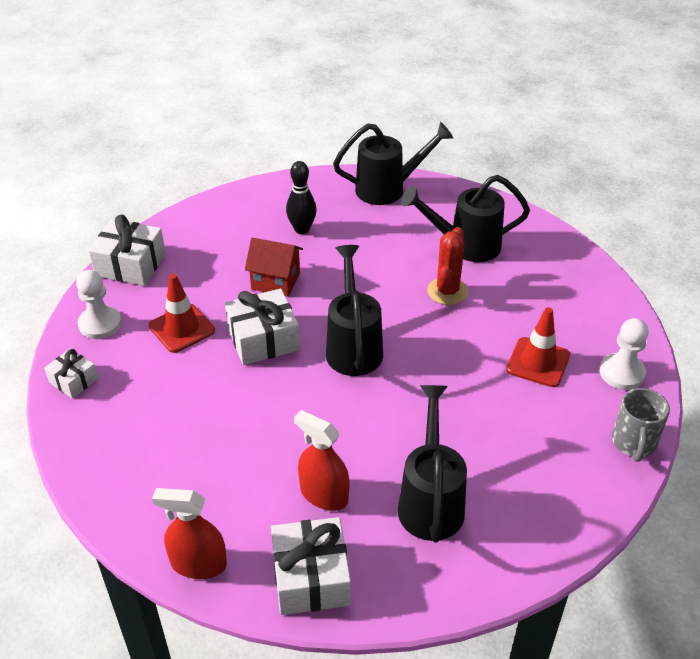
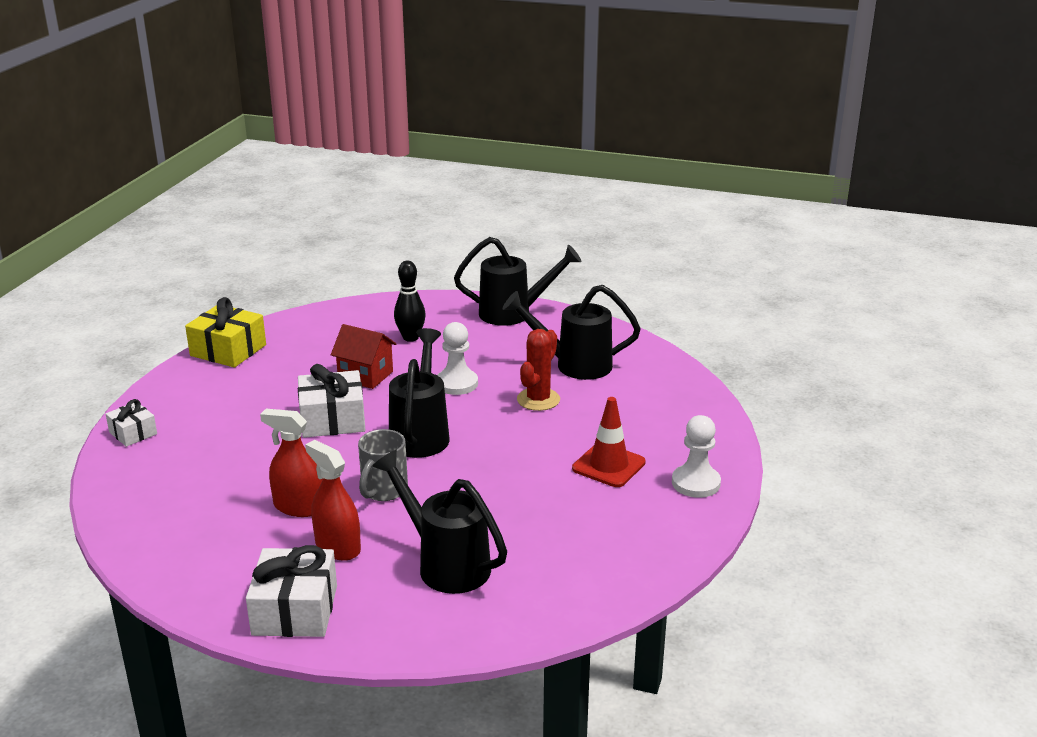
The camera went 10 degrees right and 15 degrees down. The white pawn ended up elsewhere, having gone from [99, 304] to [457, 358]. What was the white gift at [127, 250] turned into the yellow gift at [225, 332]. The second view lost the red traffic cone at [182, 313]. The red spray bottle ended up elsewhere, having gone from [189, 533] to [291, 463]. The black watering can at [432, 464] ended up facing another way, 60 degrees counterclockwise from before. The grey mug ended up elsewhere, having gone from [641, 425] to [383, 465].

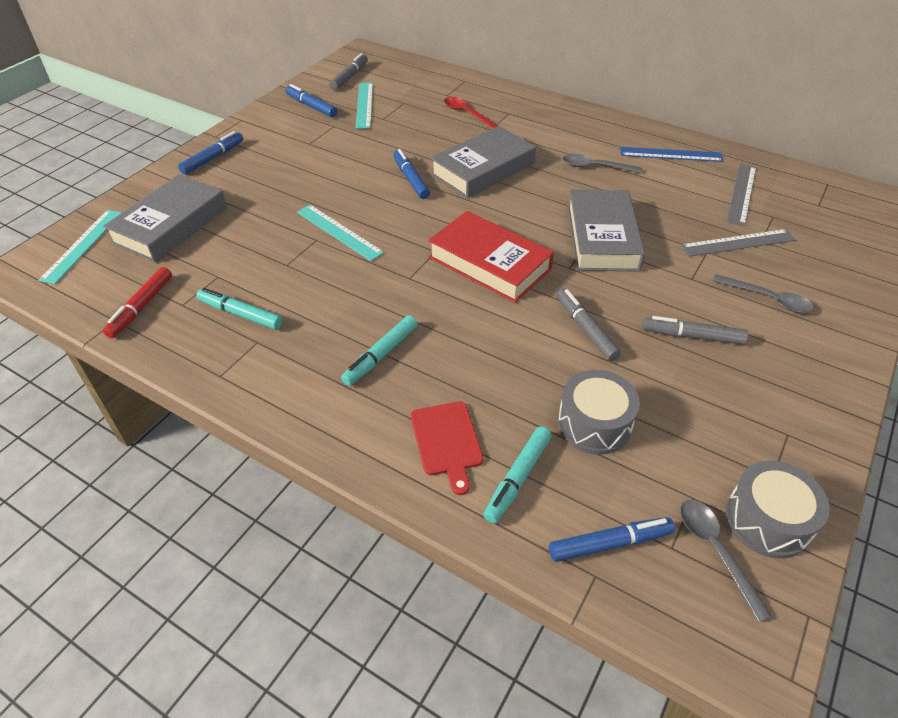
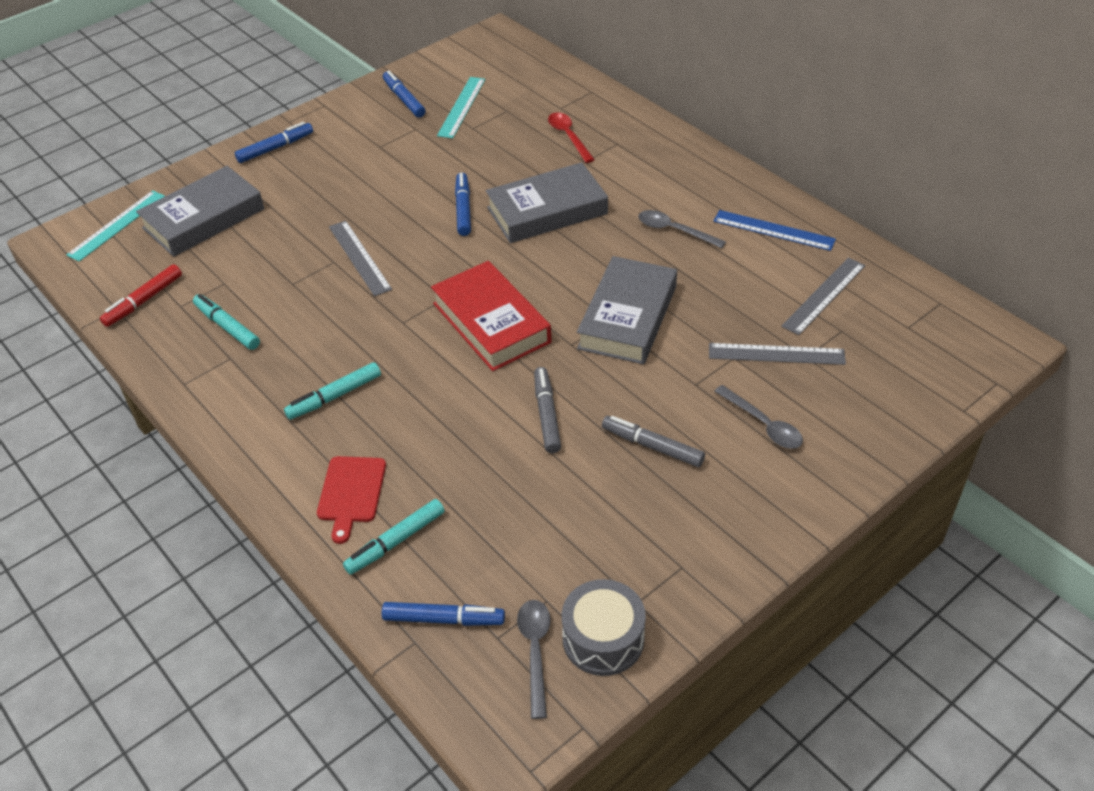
The camera went 20 degrees right and 0 degrees up. What was the turquoise ruler at [340, 233] turned into the grey ruler at [360, 258]. The second view lost the grey marker at [348, 71]. The second view lost the grey drum at [599, 412].

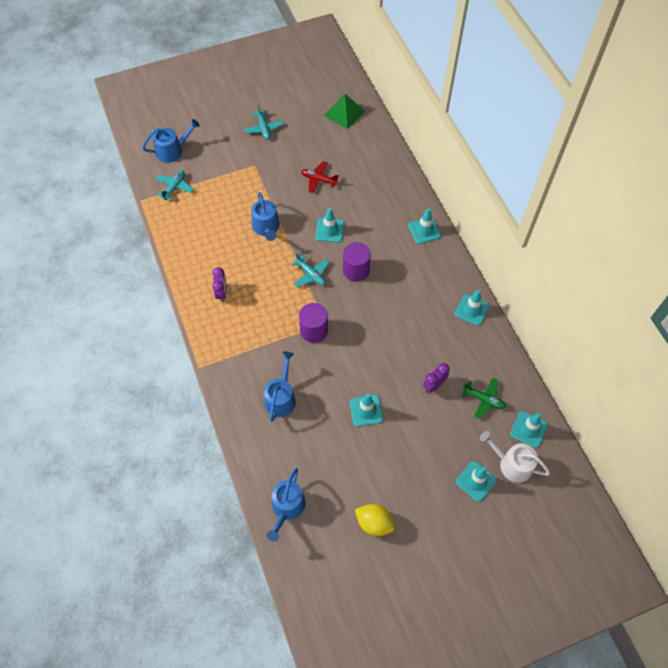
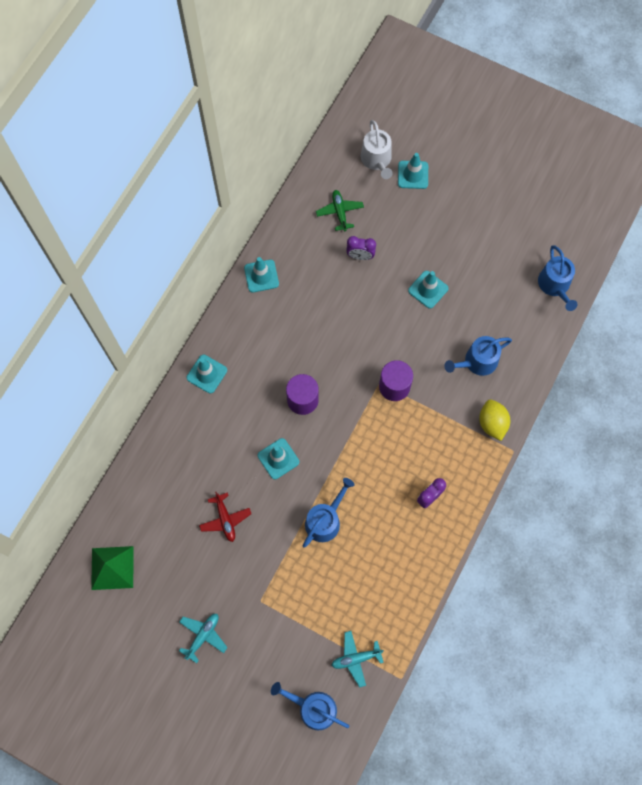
The camera went 130 degrees left and 10 degrees up. The blue watering can at [286, 505] ended up facing another way, 105 degrees clockwise from before. The second view lost the turquoise plane at [310, 270]. The yellow lemon ended up elsewhere, having gone from [375, 520] to [494, 420]. The second view lost the turquoise traffic cone at [529, 429].

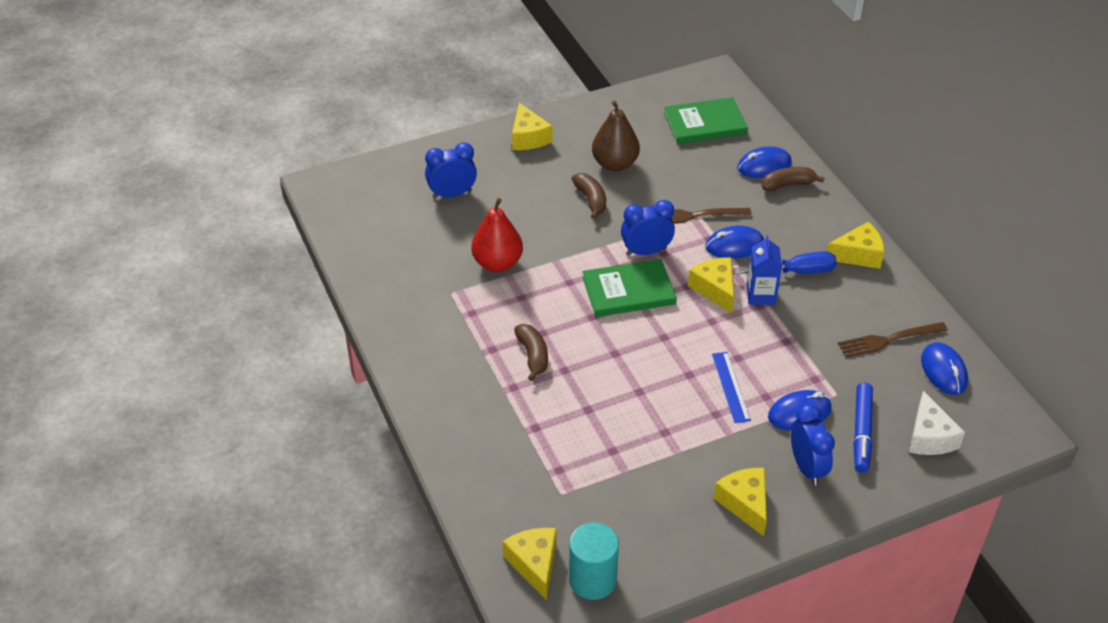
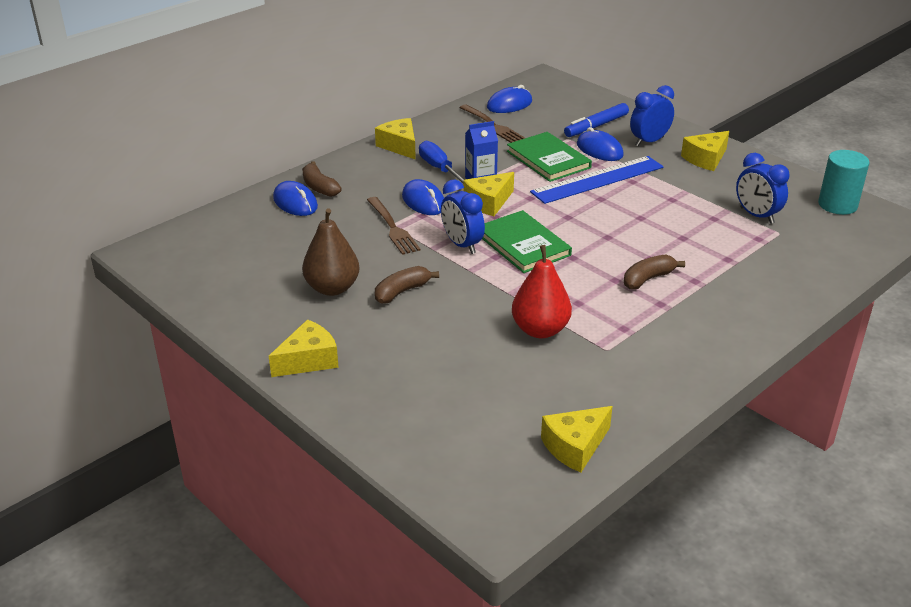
The camera went 110 degrees left and 10 degrees down. The blue clock ended up elsewhere, having gone from [451, 170] to [762, 188]. The yellow cheese ended up elsewhere, having gone from [530, 564] to [577, 439]. The green book ended up elsewhere, having gone from [706, 120] to [549, 157]. The size of the blue ruler at [731, 387] changed by a factor of 1.83. The blue marker at [863, 428] ended up facing another way, 150 degrees clockwise from before. The second view lost the white cheese at [937, 423].

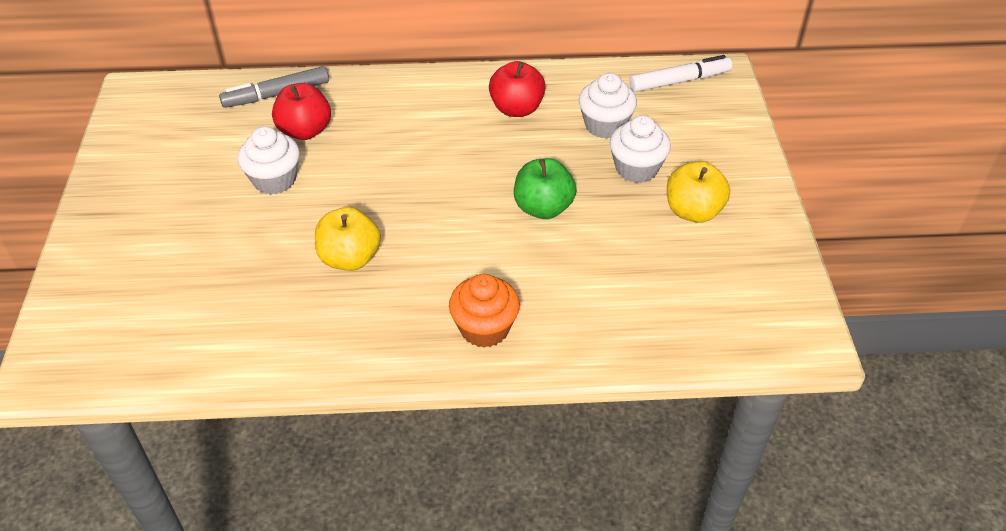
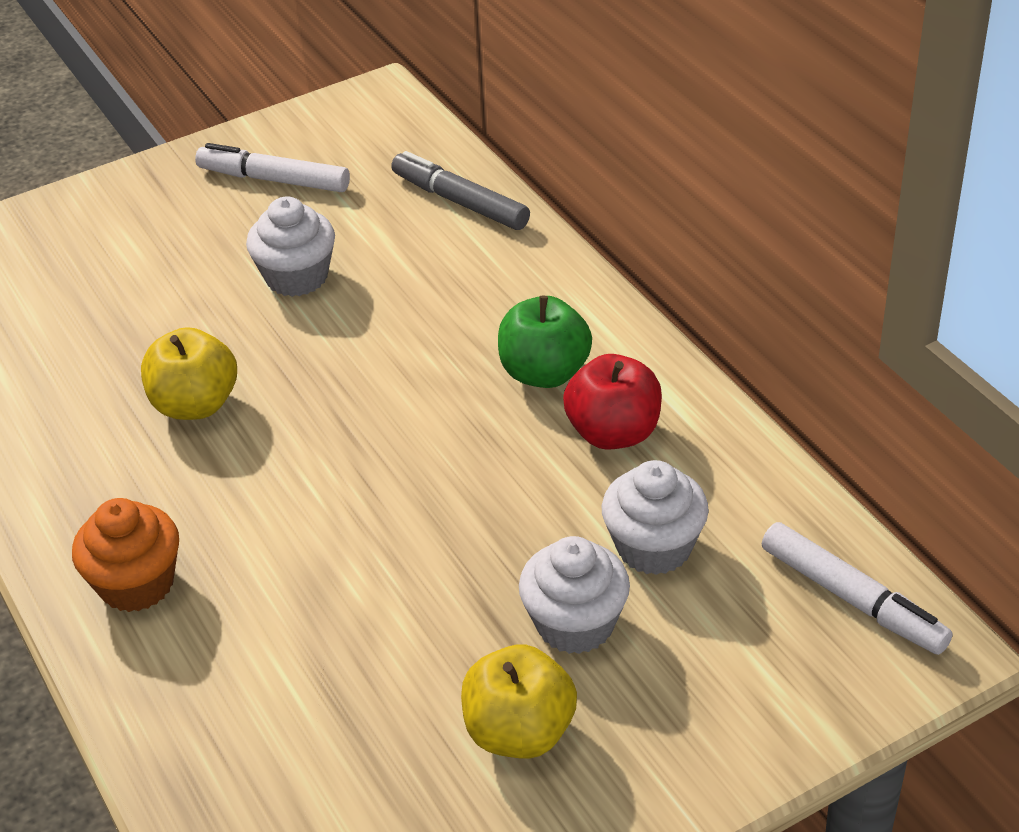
The camera went 65 degrees right and 5 degrees down. The second view lost the red apple at [301, 111]. The green apple ended up elsewhere, having gone from [545, 188] to [545, 342]. The second view gained the white marker at [272, 167].

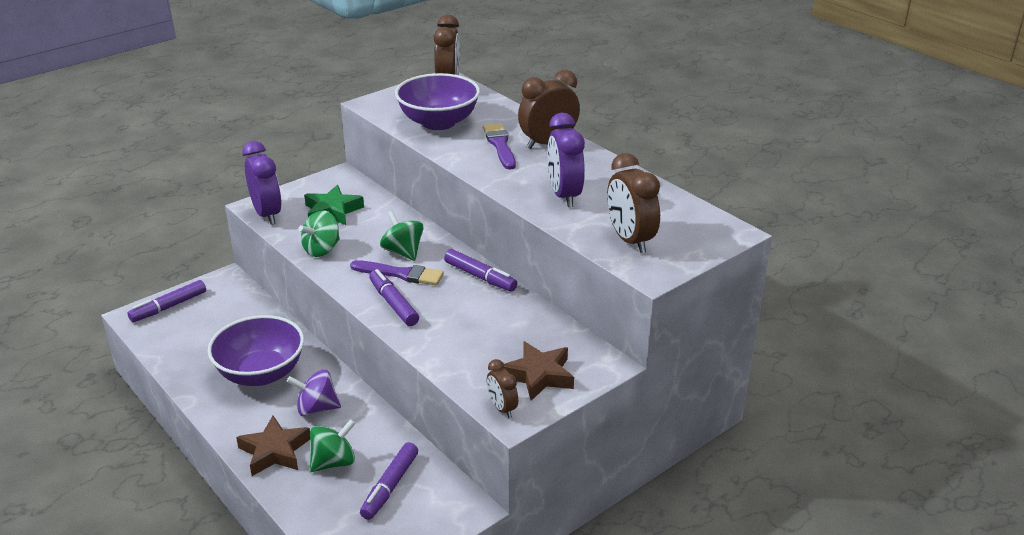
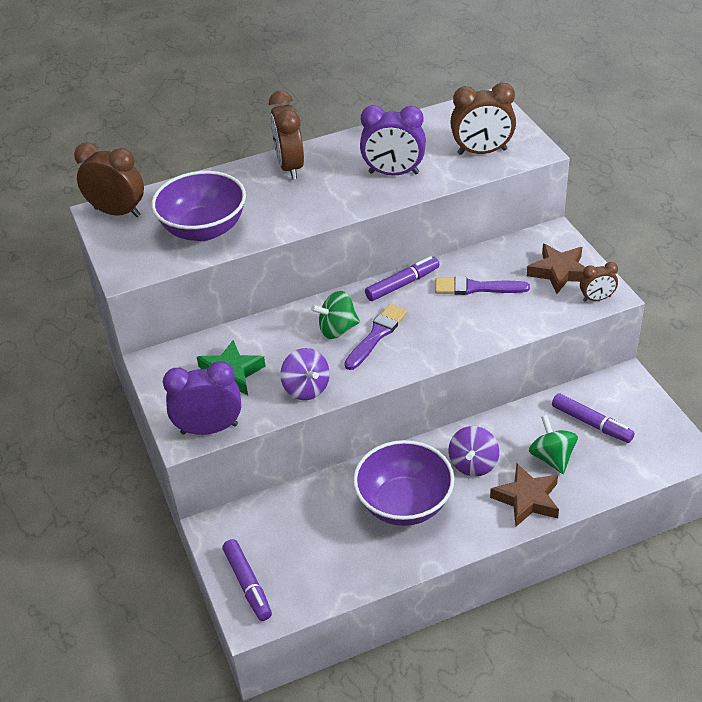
The camera went 70 degrees left and 10 degrees up. What was the green spinning top at [319, 233] turned into the purple spinning top at [305, 374]. The second view lost the purple marker at [394, 297]. The purple brush ended up elsewhere, having gone from [499, 146] to [482, 285].

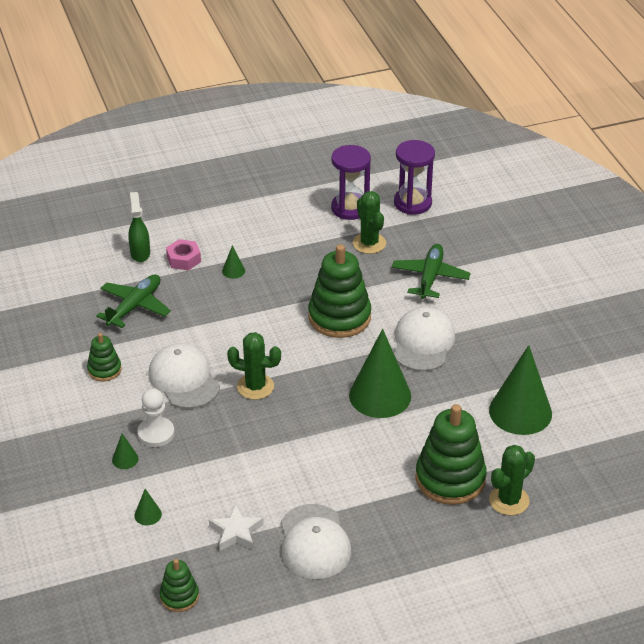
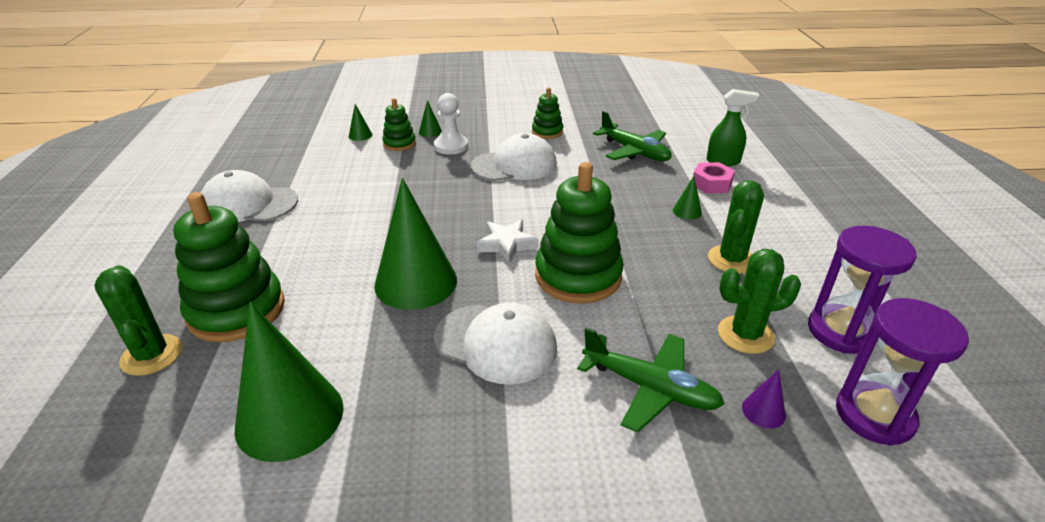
The camera went 105 degrees right and 5 degrees down. The green stacking toy ended up elsewhere, having gone from [179, 585] to [399, 124]. The white star ended up elsewhere, having gone from [236, 528] to [507, 242]. The green cactus ended up elsewhere, having gone from [254, 366] to [736, 227]. The second view gained the purple cone at [764, 399].

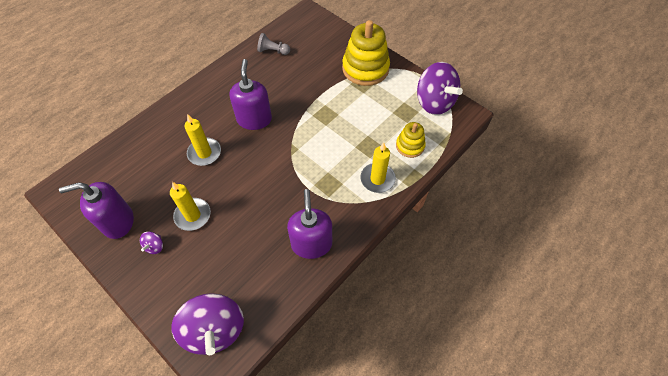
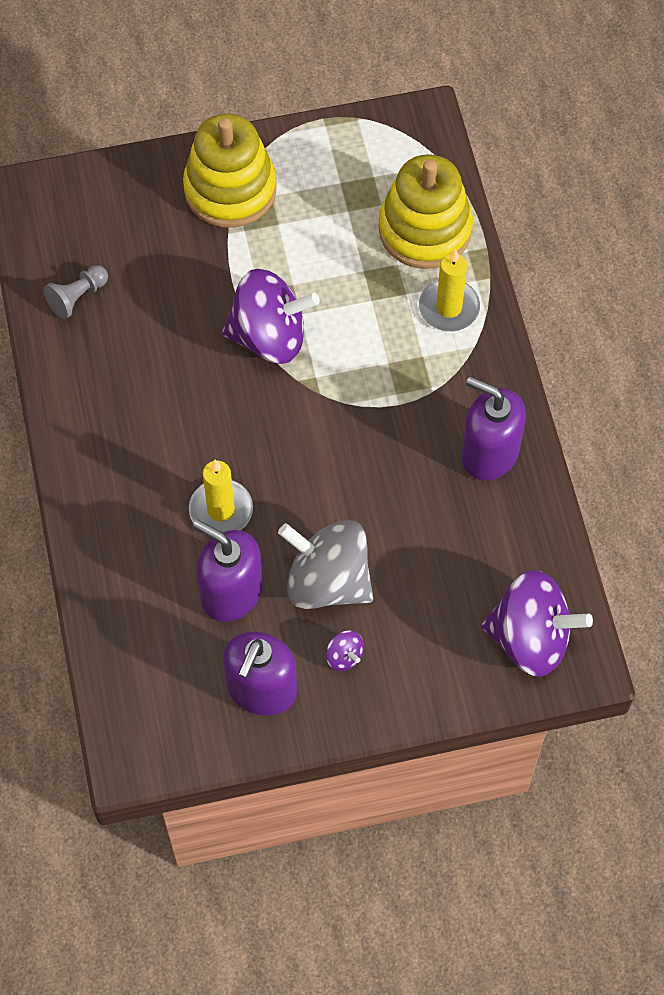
The camera went 55 degrees left and 5 degrees up. Where the yellow candle stood at [190, 206], the grey spinning top came to stand at [325, 564]. The purple soap dispenser ended up elsewhere, having gone from [250, 94] to [228, 571]. The size of the yellow stacking toy at [411, 140] changed by a factor of 1.82. The purple spinning top ended up elsewhere, having gone from [440, 88] to [271, 316].

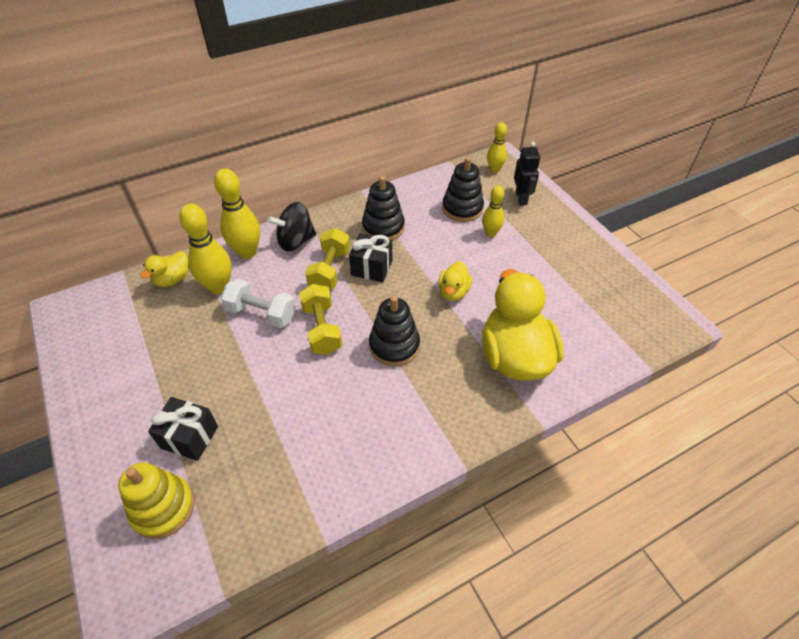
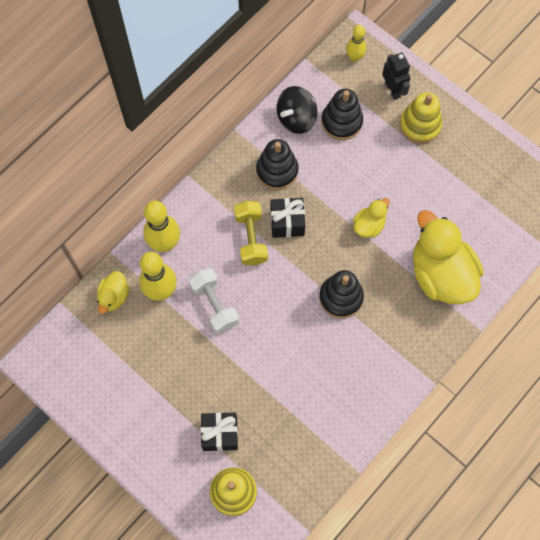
The camera went 20 degrees left and 20 degrees up. The white dumbbell at [258, 303] ended up facing another way, 60 degrees clockwise from before. The black spinning top ended up elsewhere, having gone from [291, 226] to [297, 110]. The second view lost the yellow dumbbell at [320, 319]. The yellow duck at [455, 281] ended up facing another way, 135 degrees counterclockwise from before. The second view lost the yellow bowling pin at [493, 211]. The second view gained the yellow stacking toy at [421, 118].

